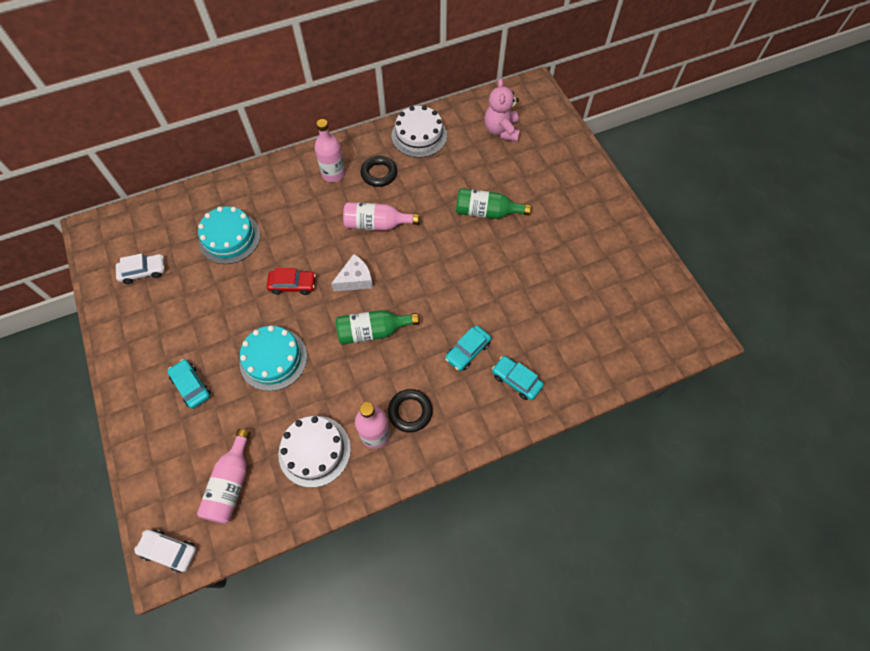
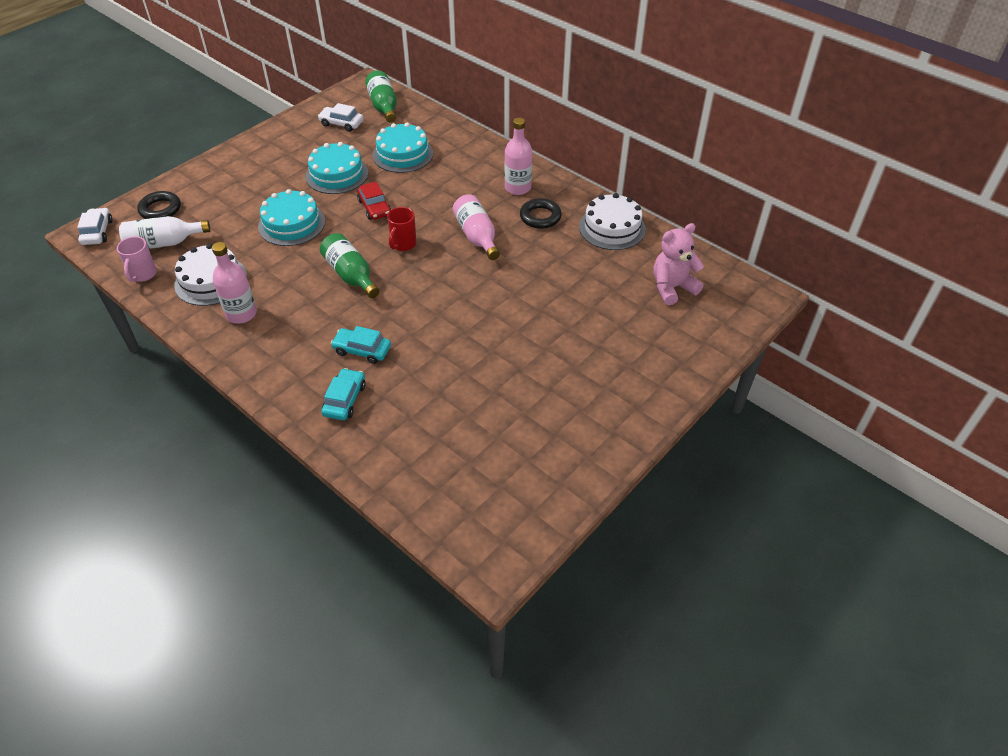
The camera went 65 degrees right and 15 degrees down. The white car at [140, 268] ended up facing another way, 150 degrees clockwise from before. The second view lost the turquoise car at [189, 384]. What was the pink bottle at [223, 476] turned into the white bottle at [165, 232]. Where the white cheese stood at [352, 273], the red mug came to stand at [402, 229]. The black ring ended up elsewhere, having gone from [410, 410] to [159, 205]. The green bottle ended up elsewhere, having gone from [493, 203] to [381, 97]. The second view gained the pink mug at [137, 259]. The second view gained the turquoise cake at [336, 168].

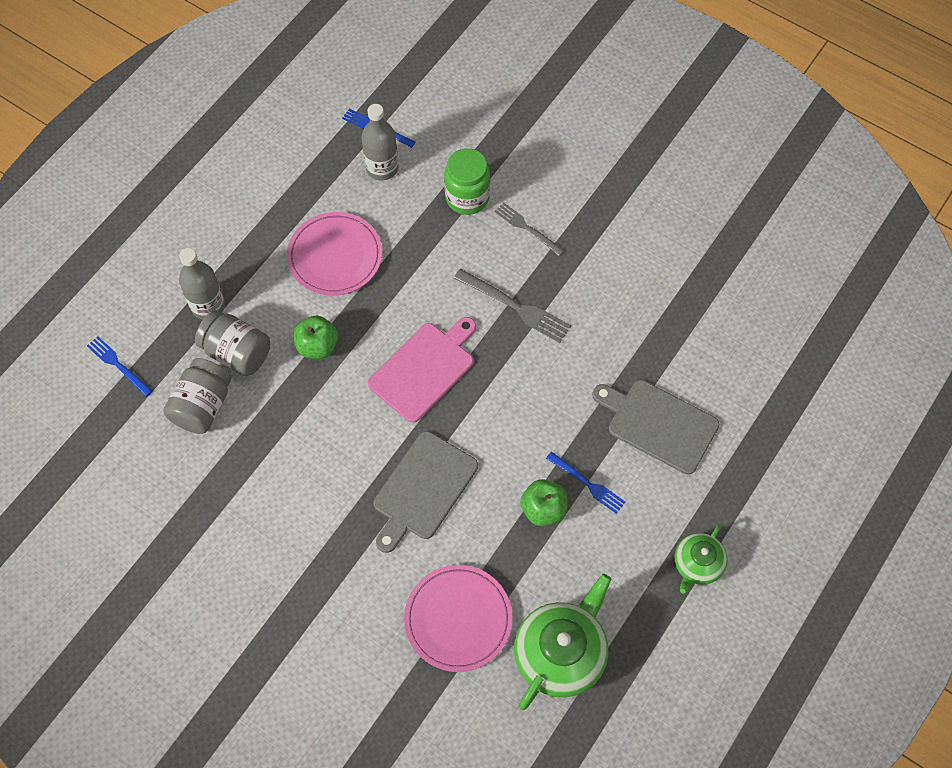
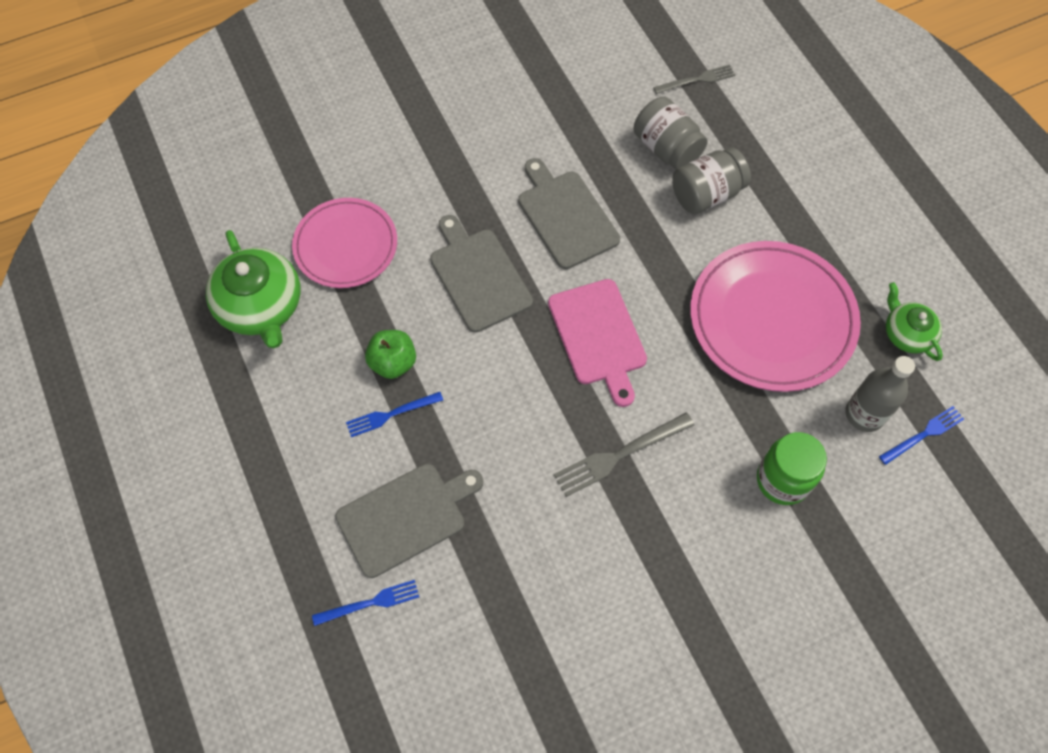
The camera went 120 degrees right and 0 degrees up. The blue fork ended up elsewhere, having gone from [120, 366] to [365, 603]. The second view lost the grey bottle at [202, 284]. The size of the pink plate at [334, 254] changed by a factor of 1.55. The second view lost the green apple at [315, 337]. The grey fork ended up elsewhere, having gone from [529, 229] to [694, 79]. The green teapot ended up elsewhere, having gone from [701, 559] to [914, 321]. The second view gained the grey cutting board at [569, 213].

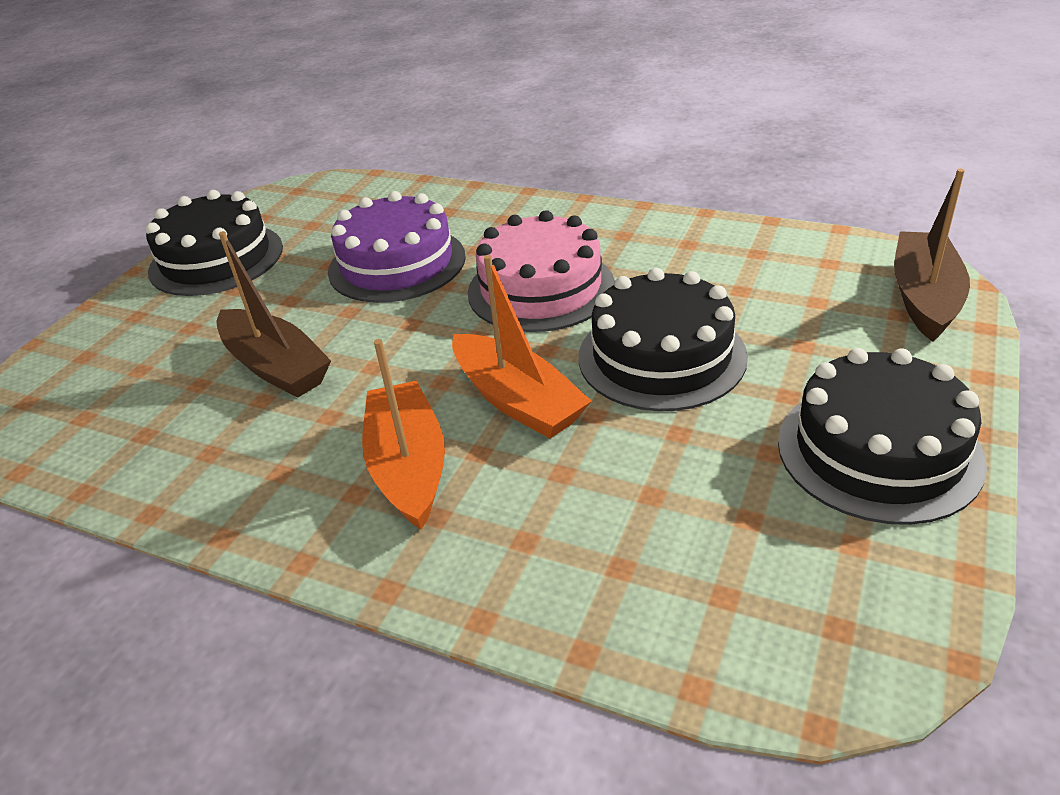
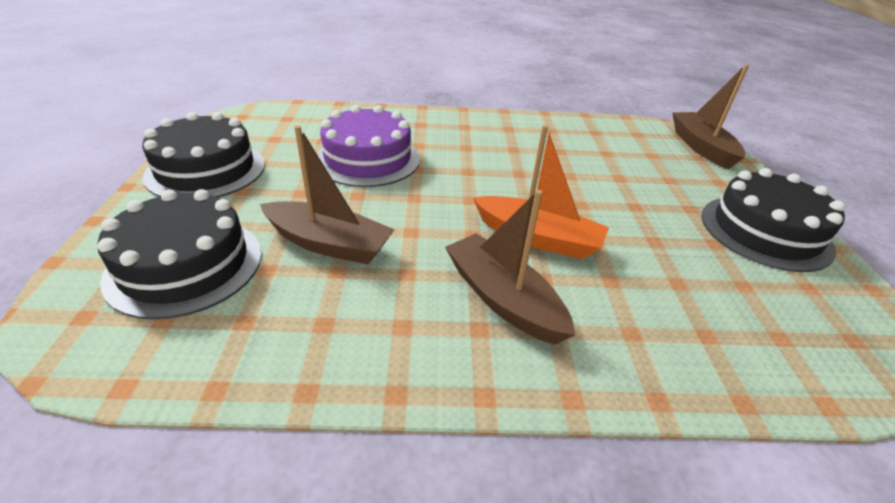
The camera went 30 degrees left and 0 degrees up. What was the orange boat at [403, 434] turned into the brown boat at [510, 267]. The second view lost the pink cake at [541, 271]. The black cake ended up elsewhere, having gone from [663, 339] to [180, 254].

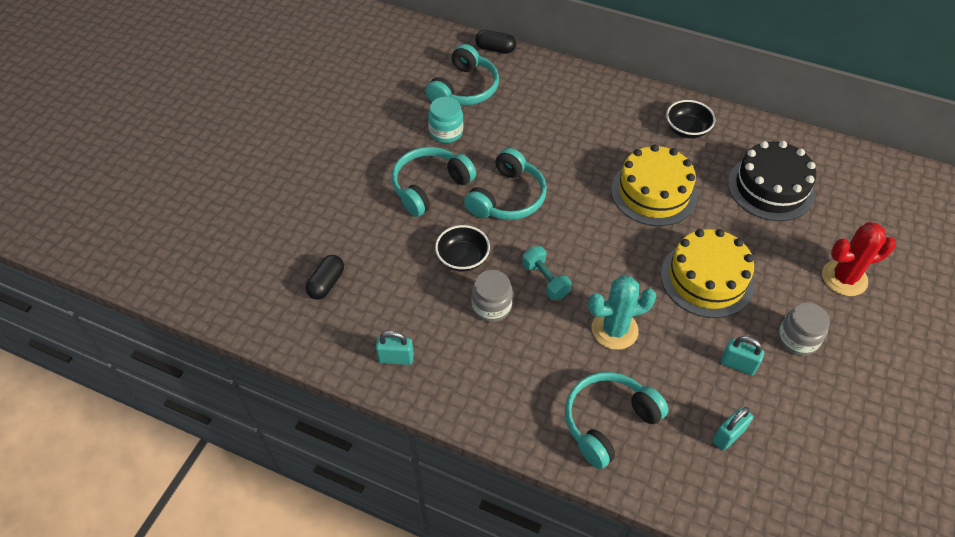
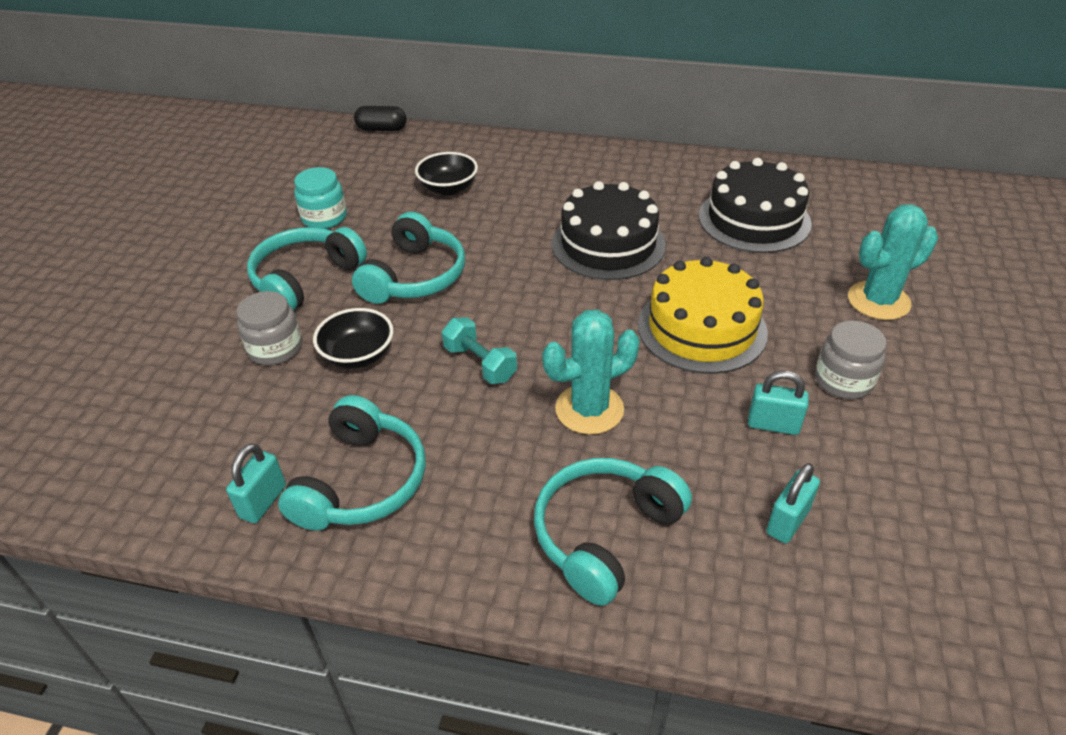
The camera went 10 degrees left and 10 degrees down. The second view lost the black capsule at [325, 277]. The turquoise padlock at [395, 348] ended up facing another way, 60 degrees counterclockwise from before. The turquoise headphones ended up elsewhere, having gone from [462, 74] to [352, 462]. The grey jar ended up elsewhere, having gone from [492, 296] to [269, 328]. What was the yellow cake at [654, 185] turned into the black cake at [609, 230]. The black bowl ended up elsewhere, having gone from [691, 119] to [446, 173]. What was the red cactus at [859, 259] turned into the turquoise cactus at [893, 262].

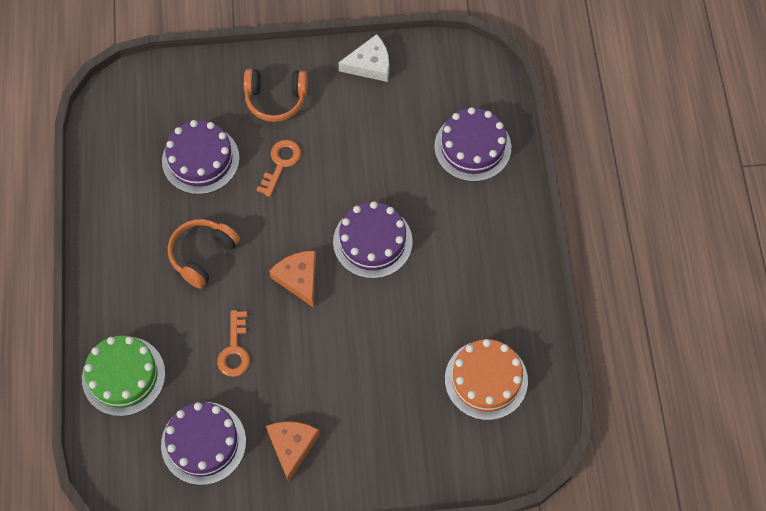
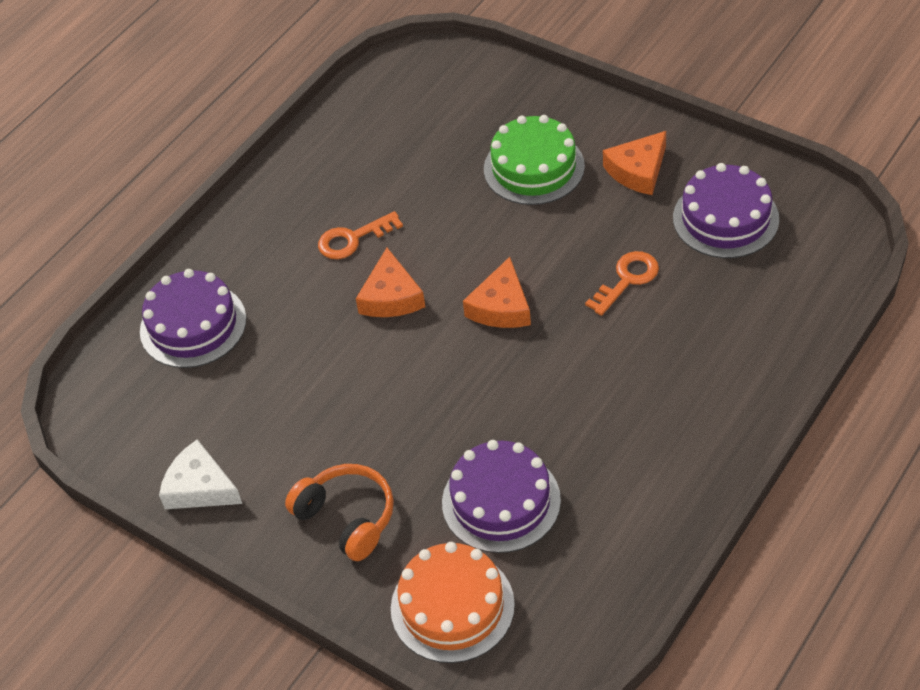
The camera went 135 degrees left and 15 degrees down. The green cake ended up elsewhere, having gone from [123, 375] to [534, 160]. The second view lost the orange headphones at [204, 254]. The orange key ended up elsewhere, having gone from [279, 168] to [360, 235]. Where the purple cake stood at [373, 240], the orange cheese came to stand at [390, 282]. The orange cake ended up elsewhere, having gone from [486, 379] to [453, 602].

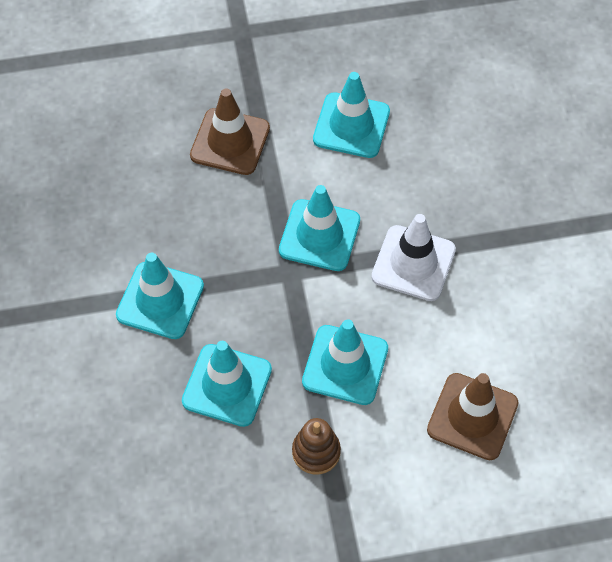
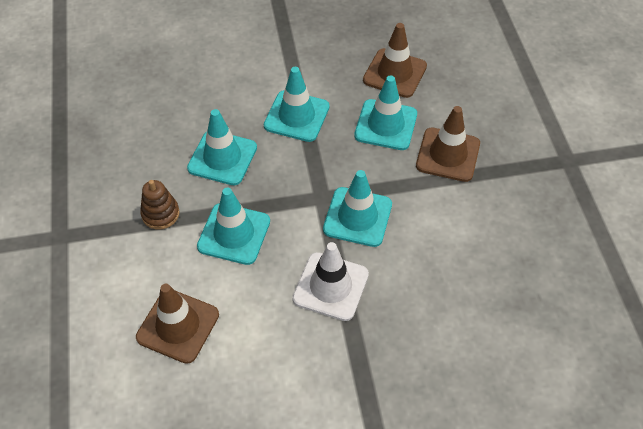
The camera went 90 degrees right and 5 degrees down. The turquoise traffic cone ended up elsewhere, having gone from [351, 115] to [385, 112]. The second view gained the brown traffic cone at [395, 60].

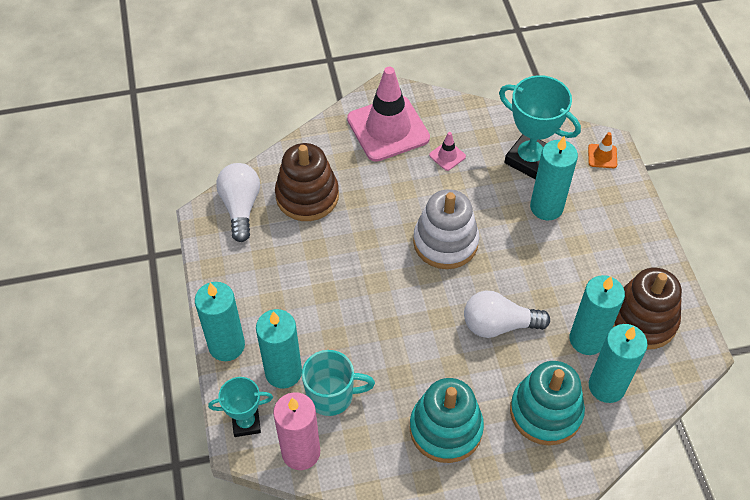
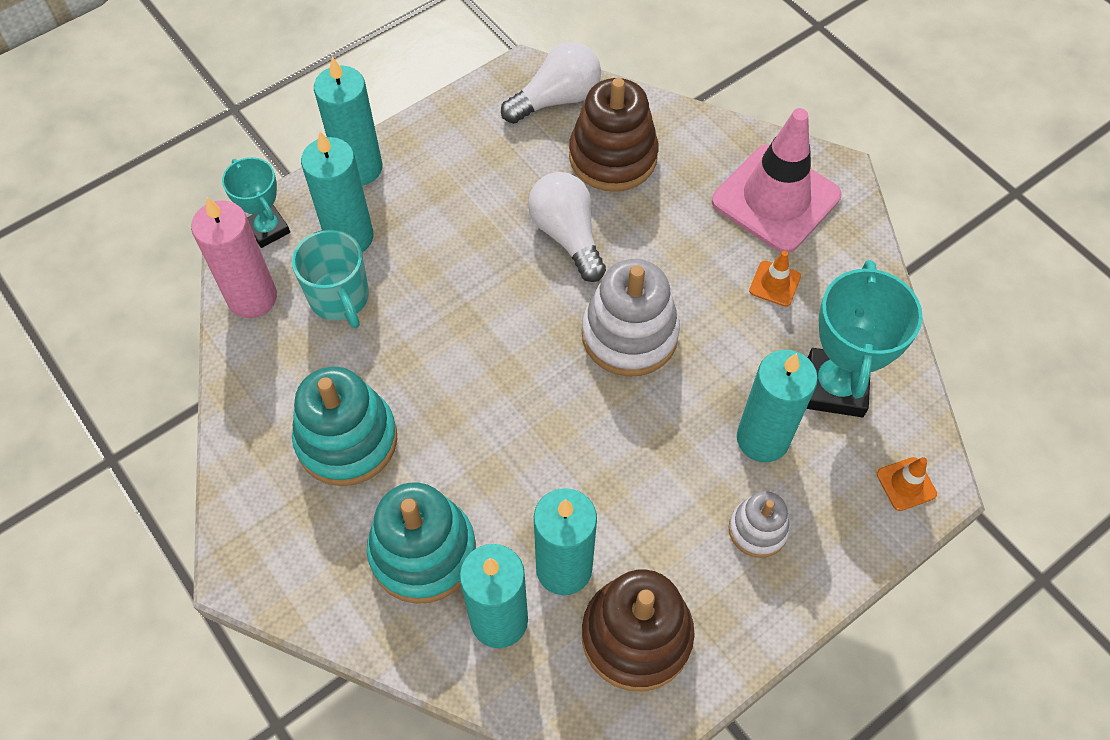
The camera went 65 degrees right and 5 degrees up. What was the pink traffic cone at [447, 151] turned into the orange traffic cone at [775, 279]. The white light bulb ended up elsewhere, having gone from [507, 314] to [567, 227]. The second view gained the white stacking toy at [759, 524].

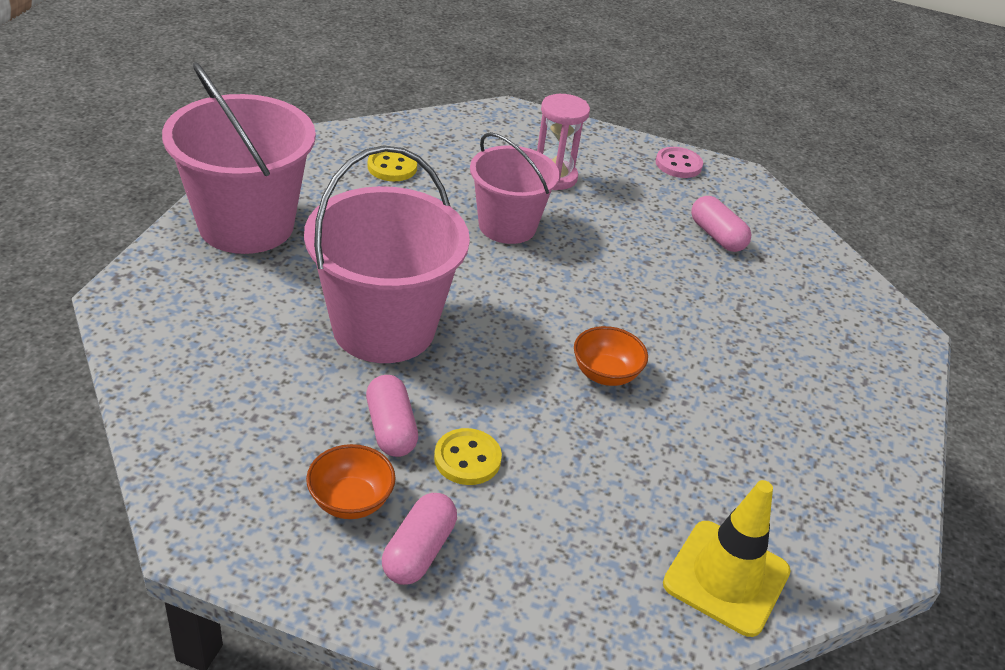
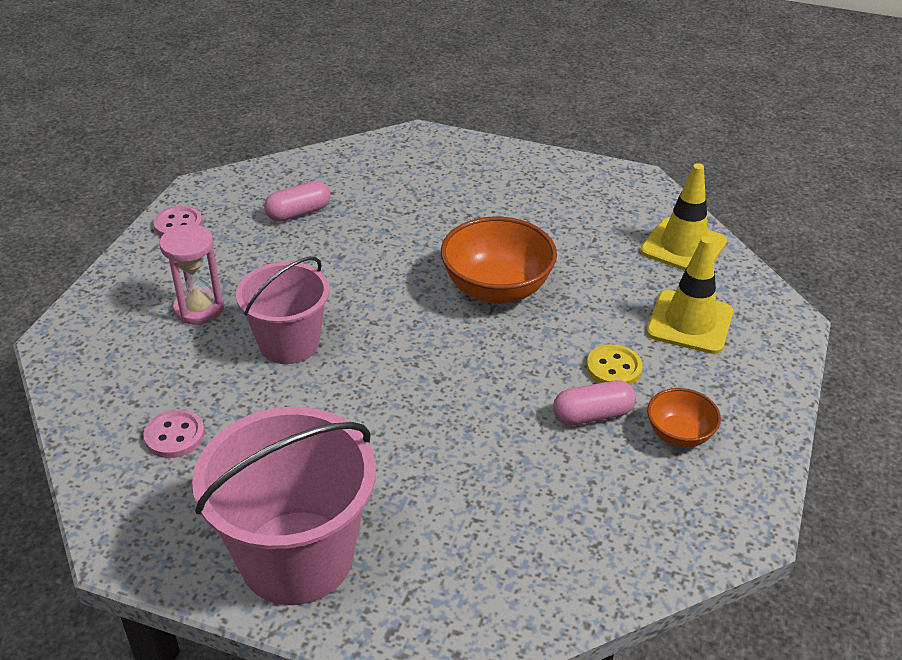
The camera went 85 degrees left and 0 degrees up. The second view lost the pink bucket at [387, 254]. What was the yellow button at [392, 166] turned into the pink button at [174, 433]. The second view lost the pink capsule at [419, 539]. The size of the orange bowl at [611, 356] changed by a factor of 1.83. The second view gained the yellow traffic cone at [690, 295].

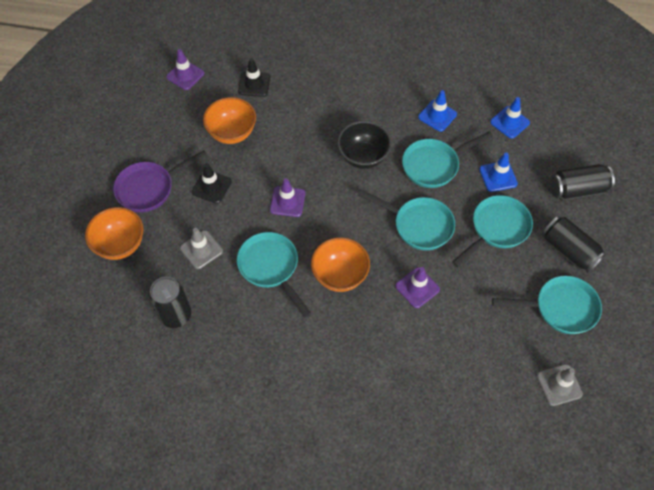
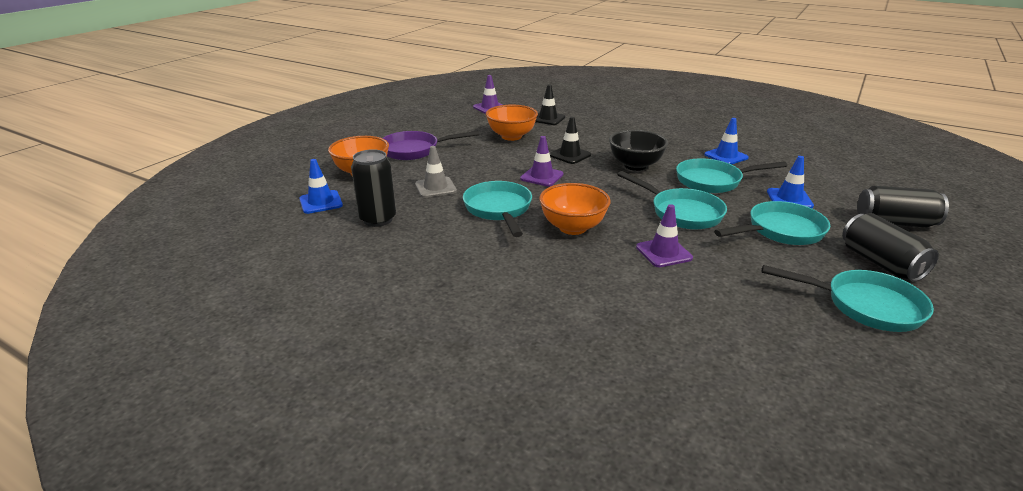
The camera went 20 degrees right and 30 degrees down. The black traffic cone ended up elsewhere, having gone from [212, 183] to [570, 140]. The blue traffic cone ended up elsewhere, having gone from [510, 118] to [321, 186]. The second view lost the grey traffic cone at [560, 385].

